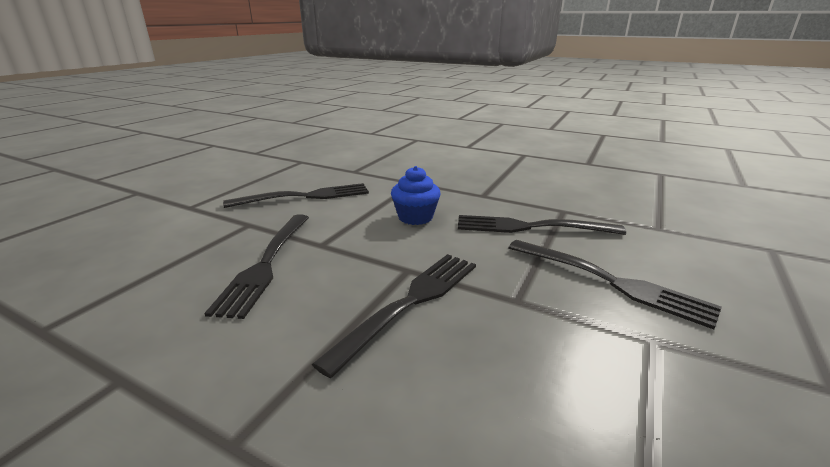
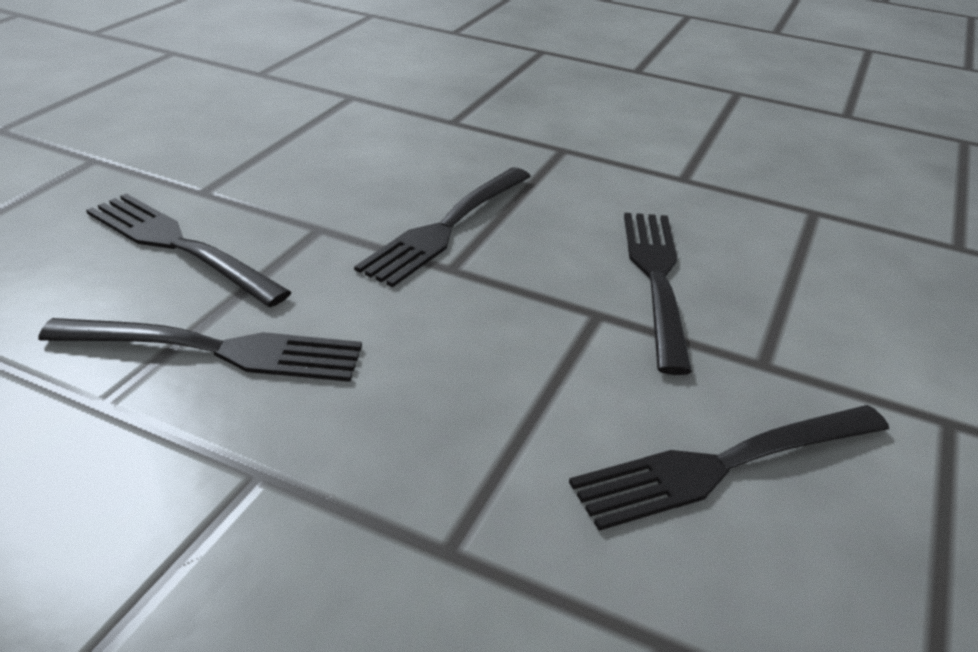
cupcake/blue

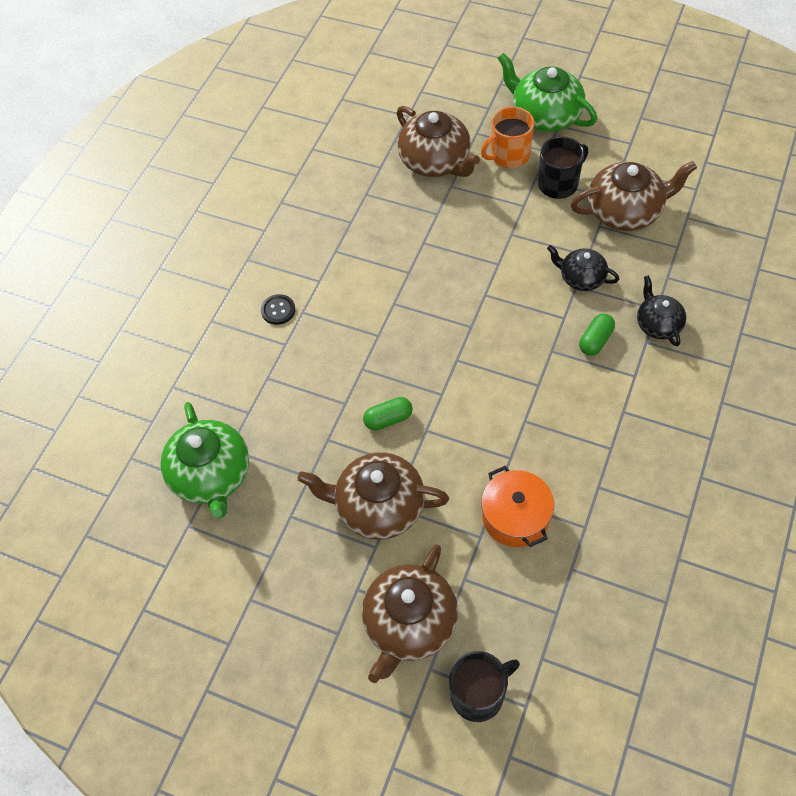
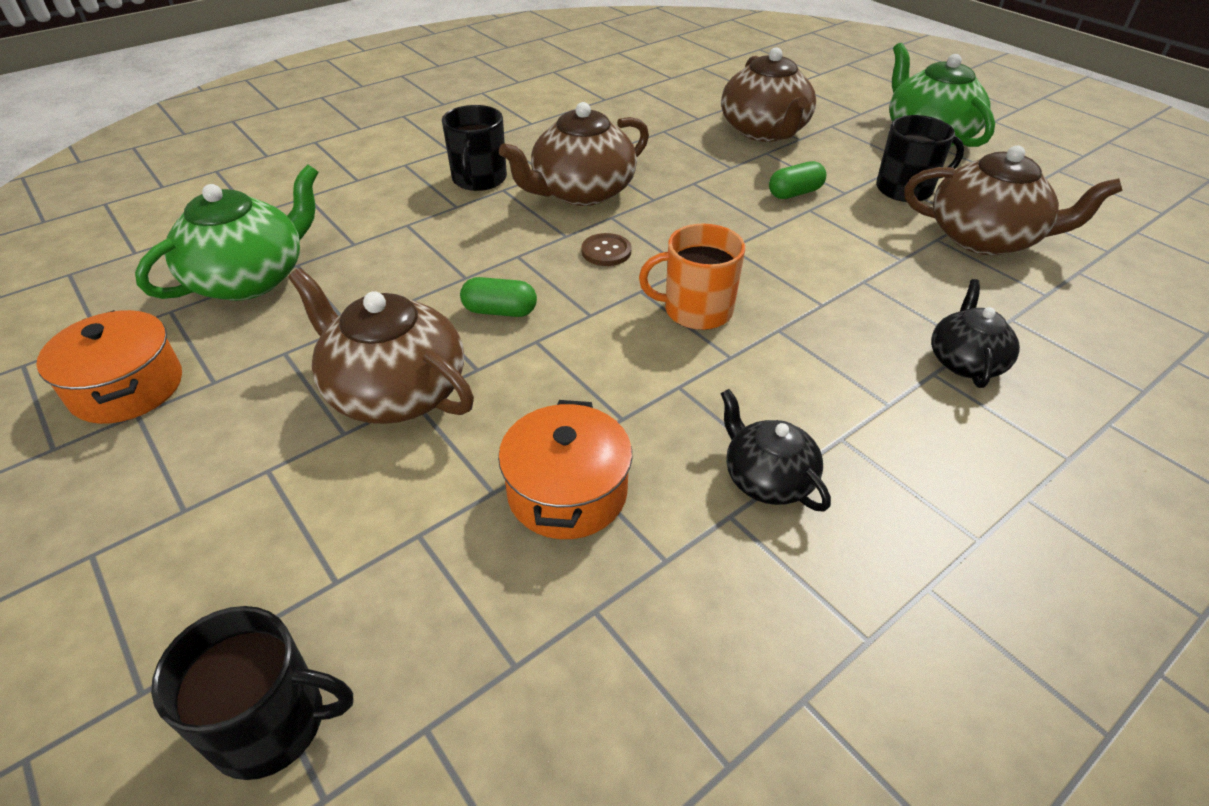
pot/orange (no. 1 from left); teapot/green (no. 1 from left); mug/black (no. 2 from left); teapot/brown (no. 2 from left); button/brown; mug/orange; teapot/black (no. 1 from left); capsule/green (no. 2 from left)

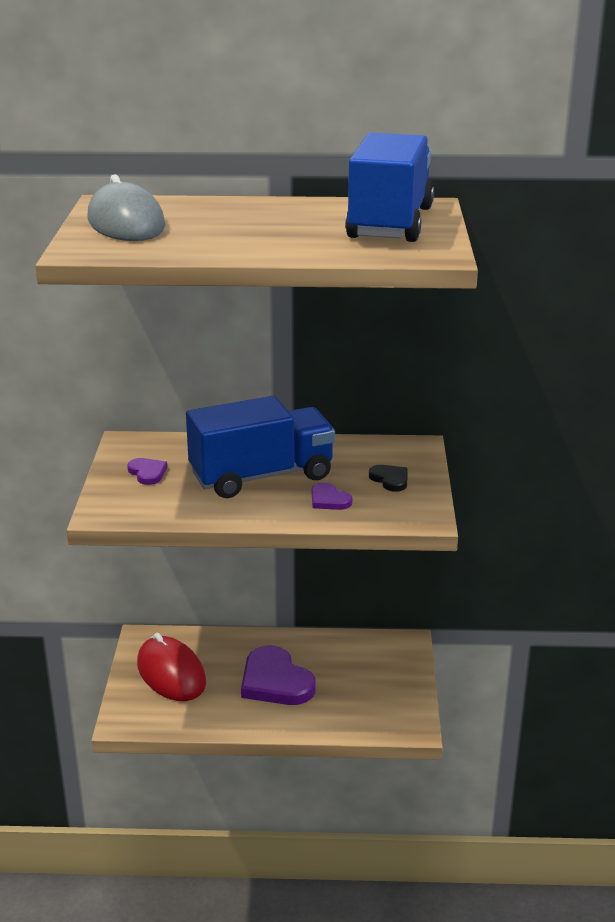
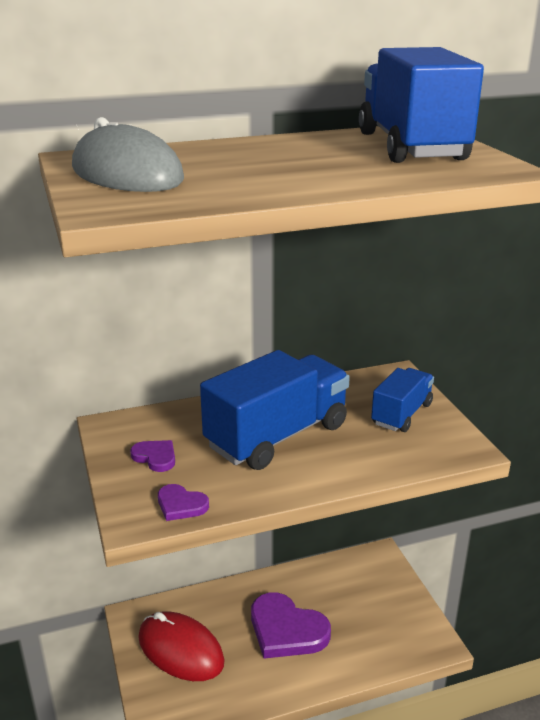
heart/purple (no. 2 from left); truck/blue (no. 2 from left)

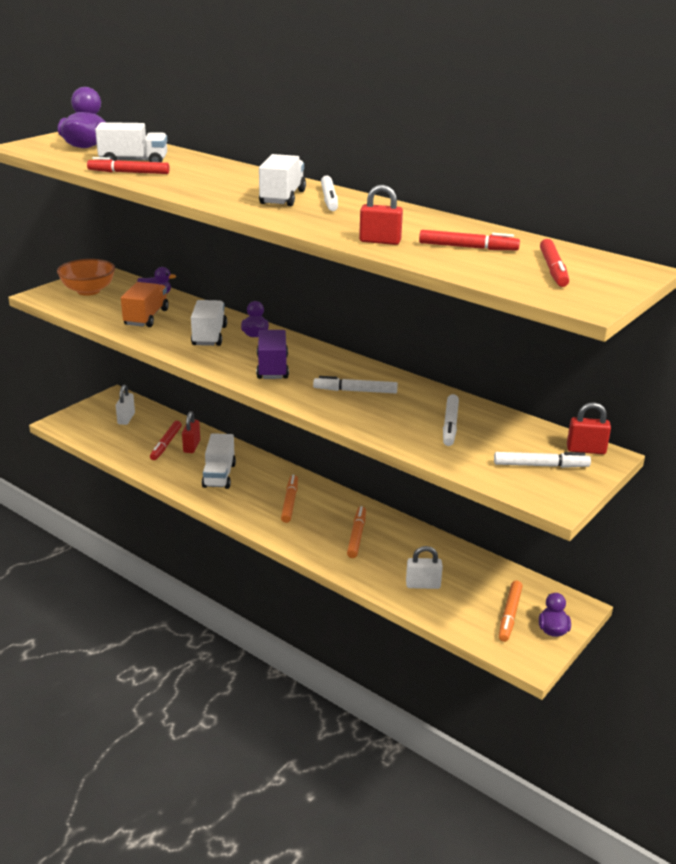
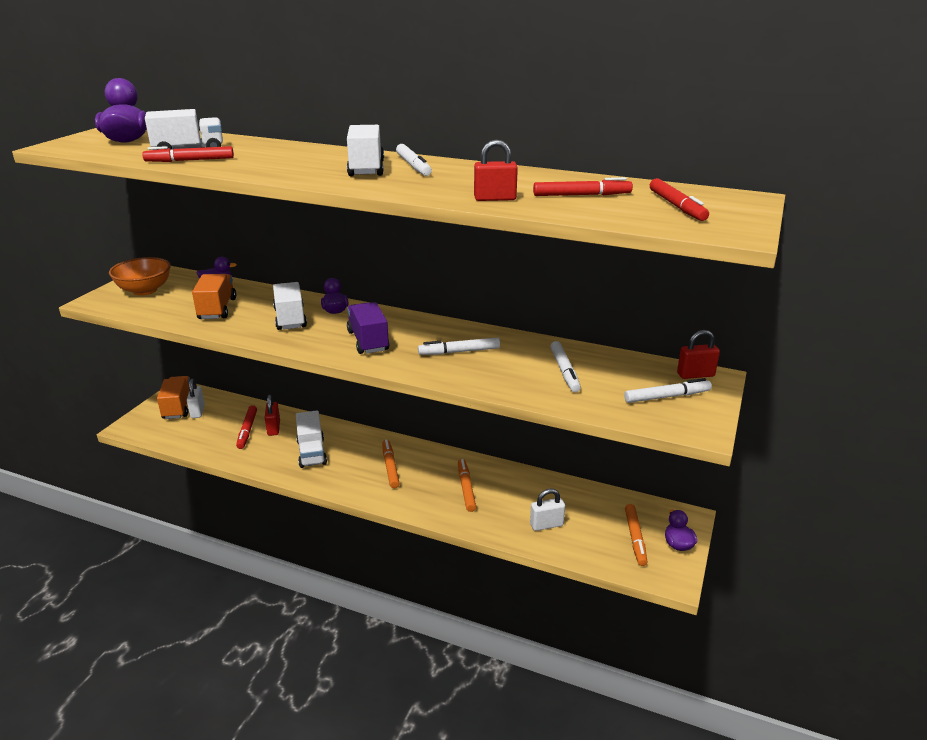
truck/orange (no. 1 from left)

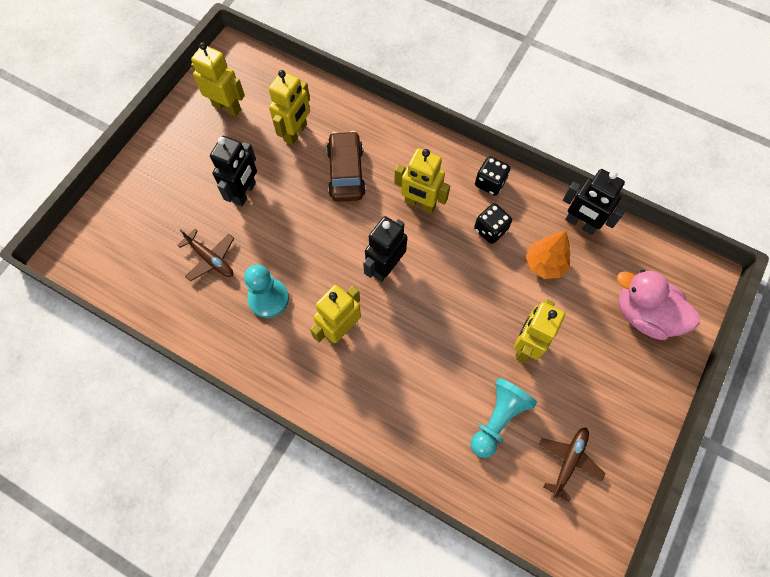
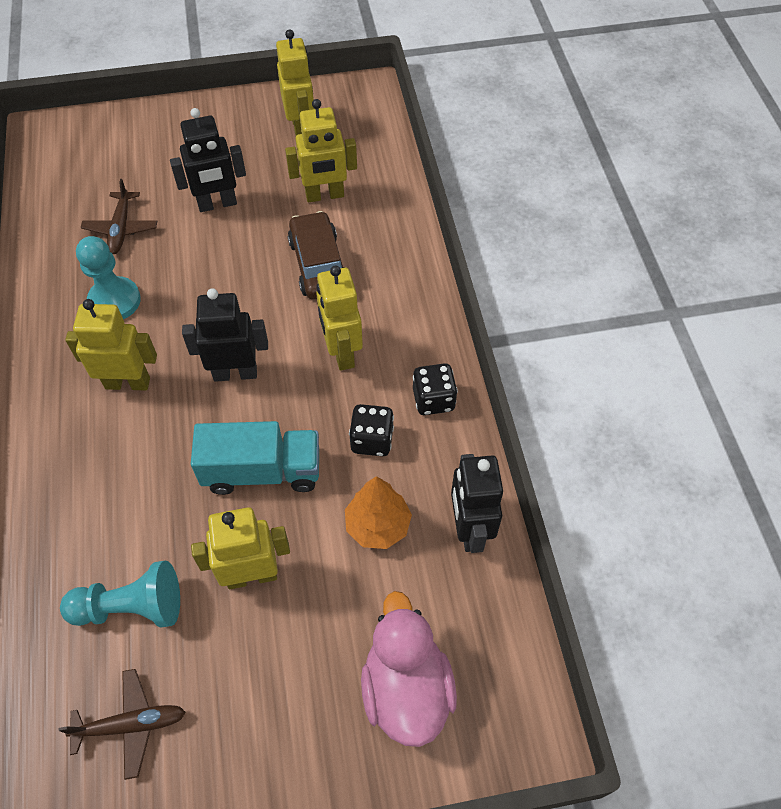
truck/turquoise; car/brown

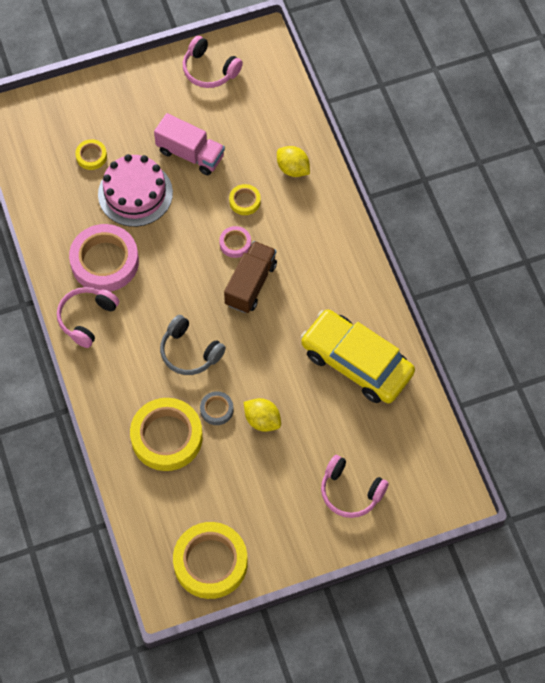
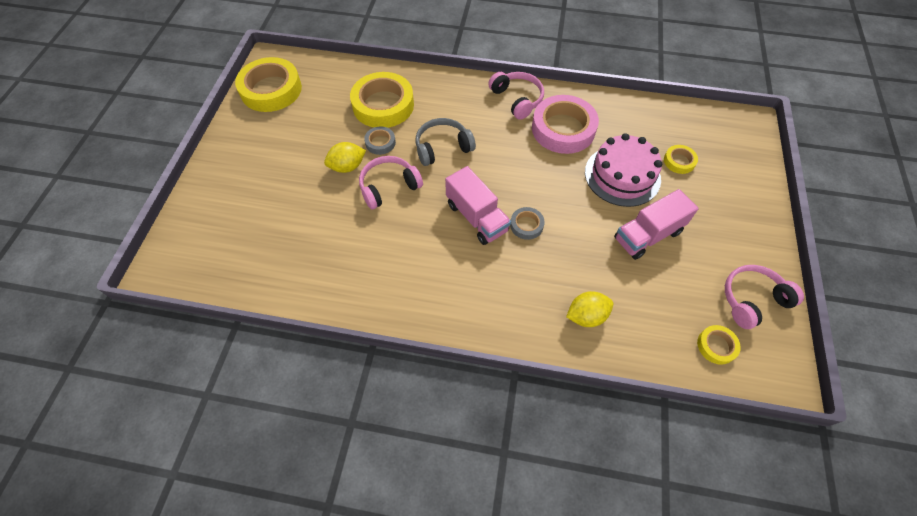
headphones/pink (no. 1 from left); truck/pink (no. 1 from left); tape/grey (no. 2 from left); tape/yellow (no. 4 from left); car/yellow

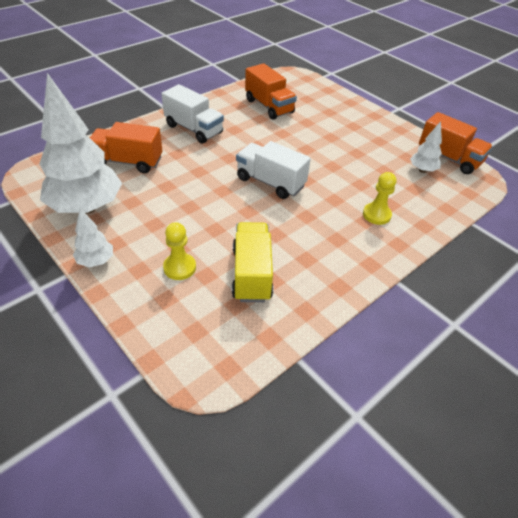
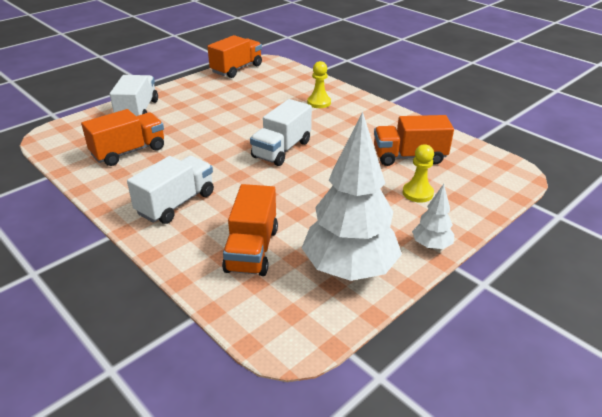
truck/white (no. 1 from left); truck/orange (no. 4 from left); tree/white (no. 3 from left in the first image)

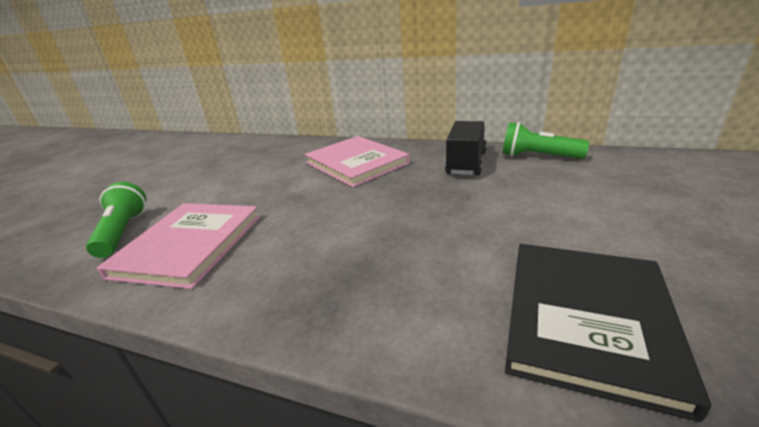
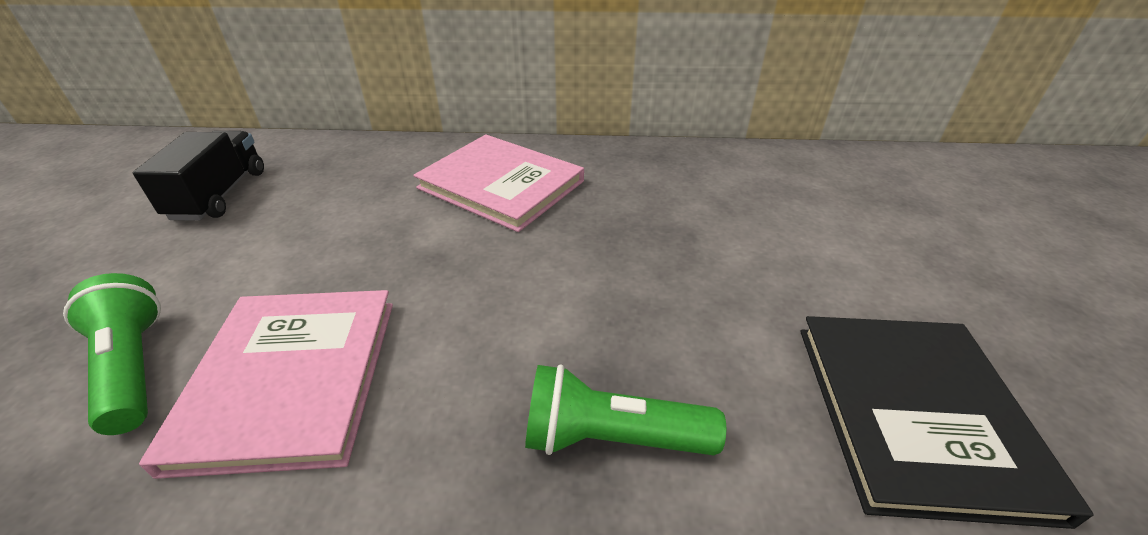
truck/black; flashlight/green (no. 2 from left)

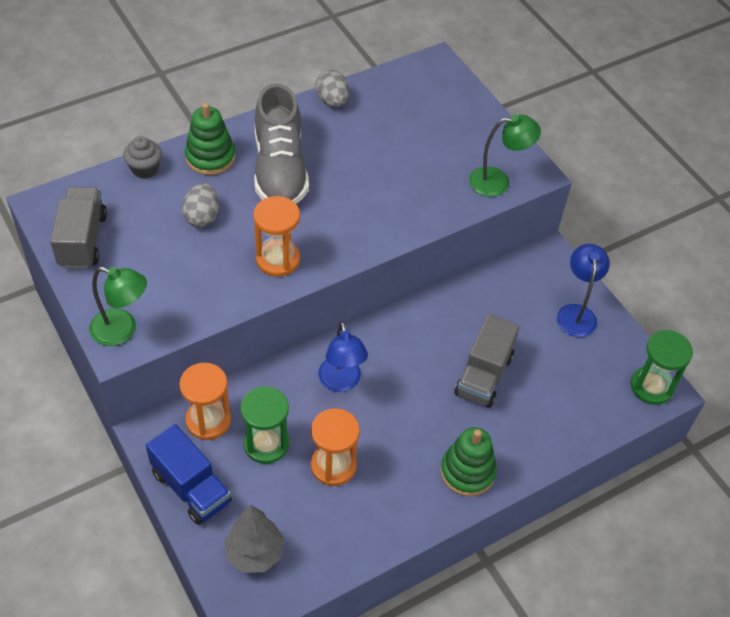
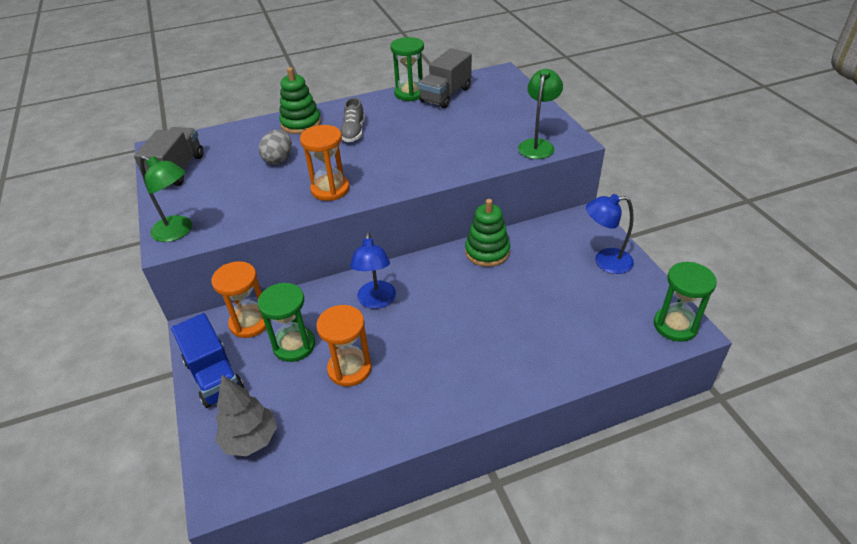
shoe/grey; hourglass/green (no. 2 from left); truck/grey (no. 2 from left); stacking toy/green (no. 2 from left); lamp/green (no. 2 from left); lamp/blue (no. 2 from left); cupcake/grey

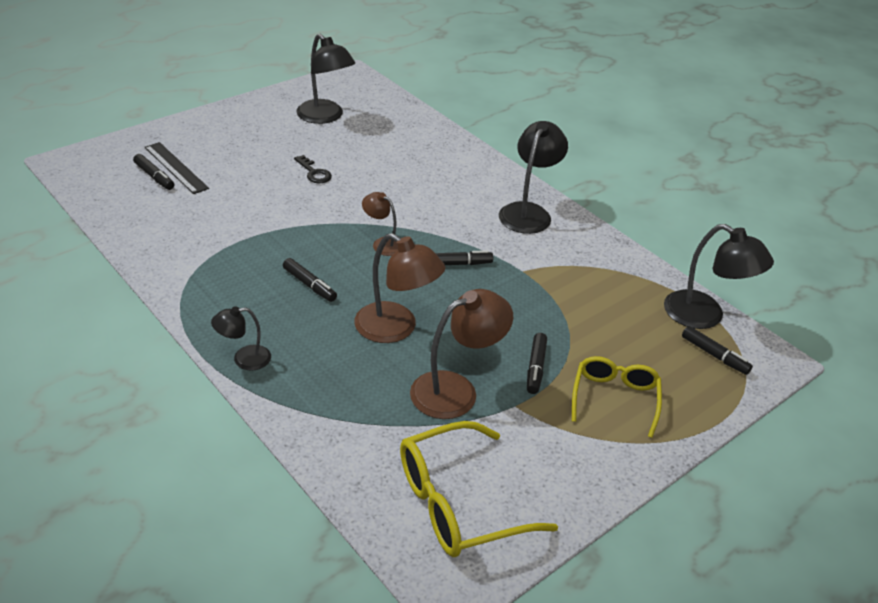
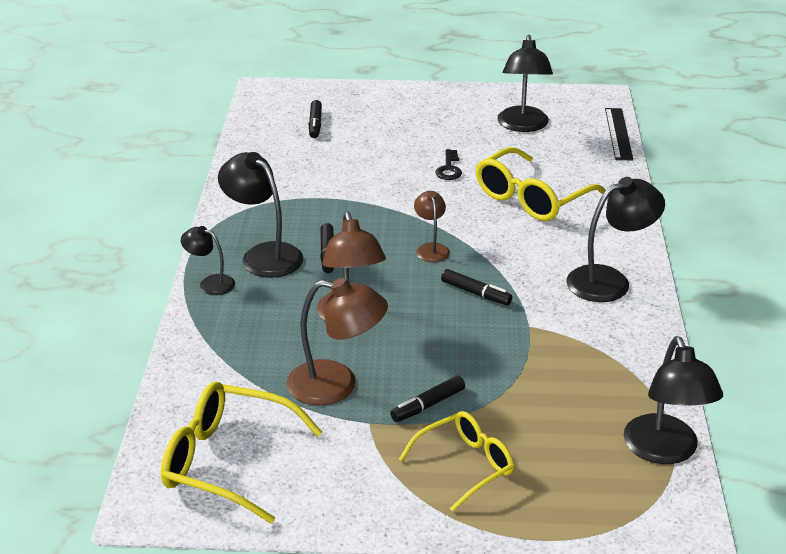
lamp/black (no. 2 from left); glasses/yellow (no. 3 from left); ruler/black; marker/black (no. 5 from left in the first image)

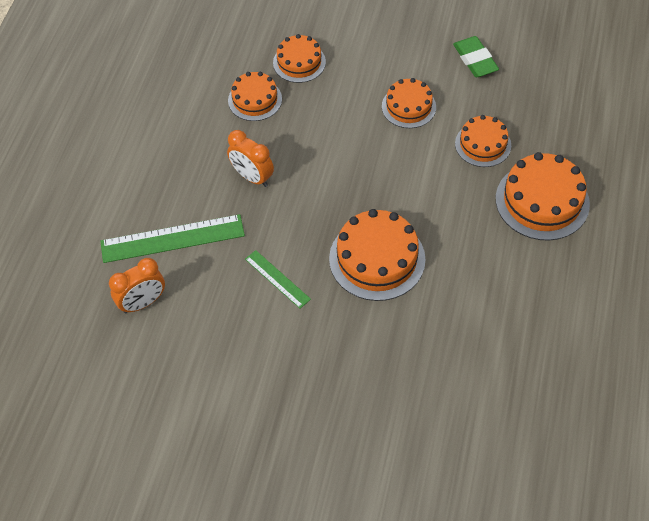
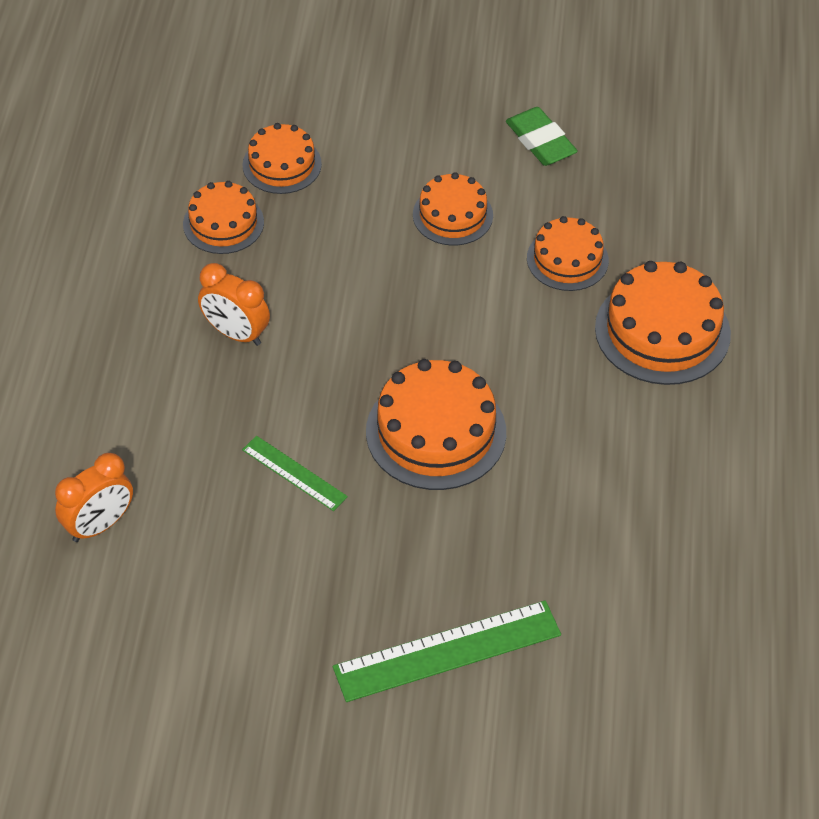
ruler/green (no. 2 from left)

